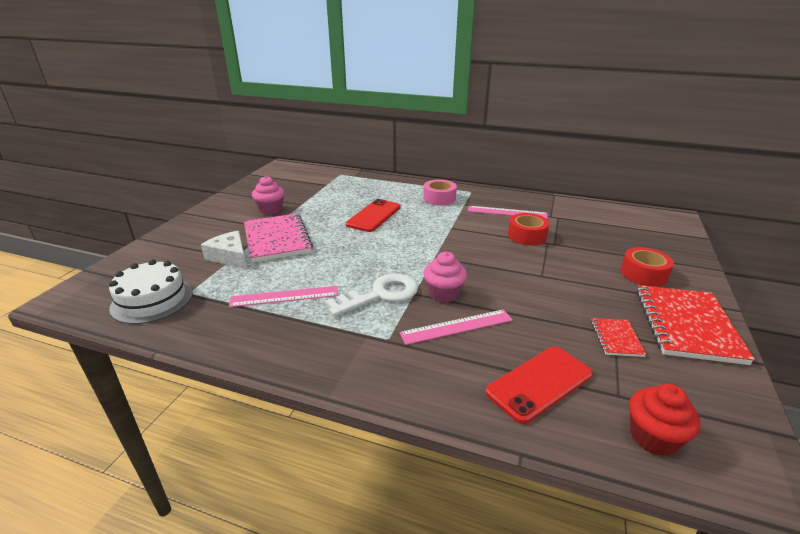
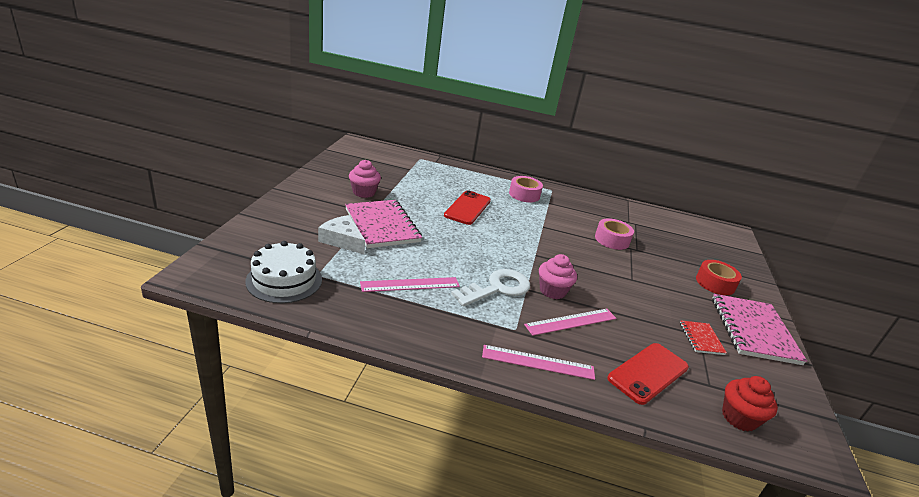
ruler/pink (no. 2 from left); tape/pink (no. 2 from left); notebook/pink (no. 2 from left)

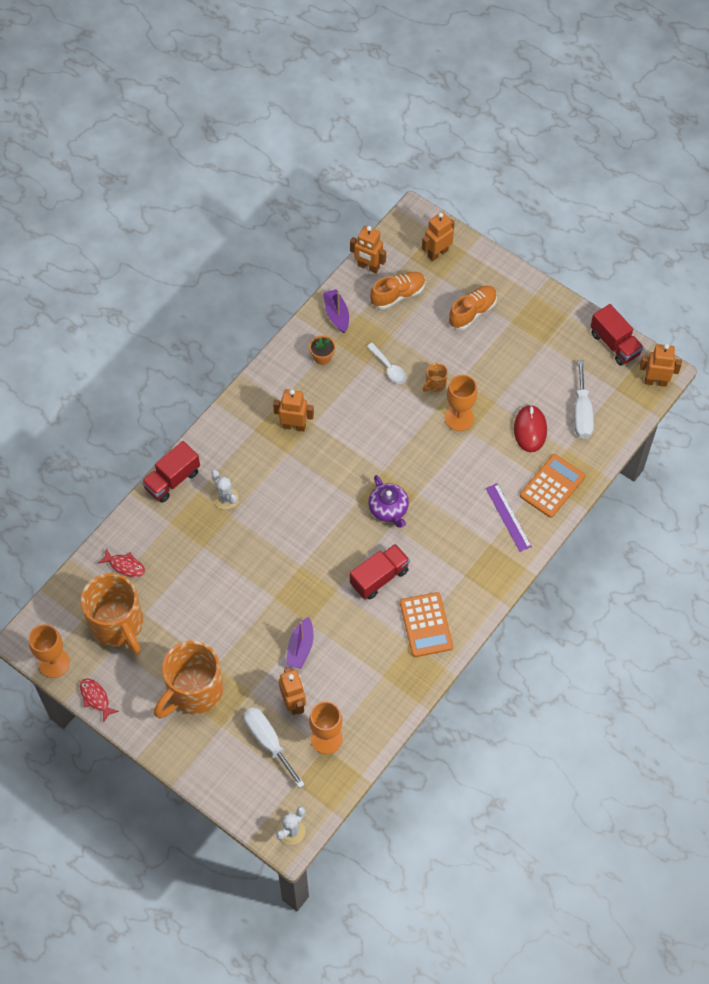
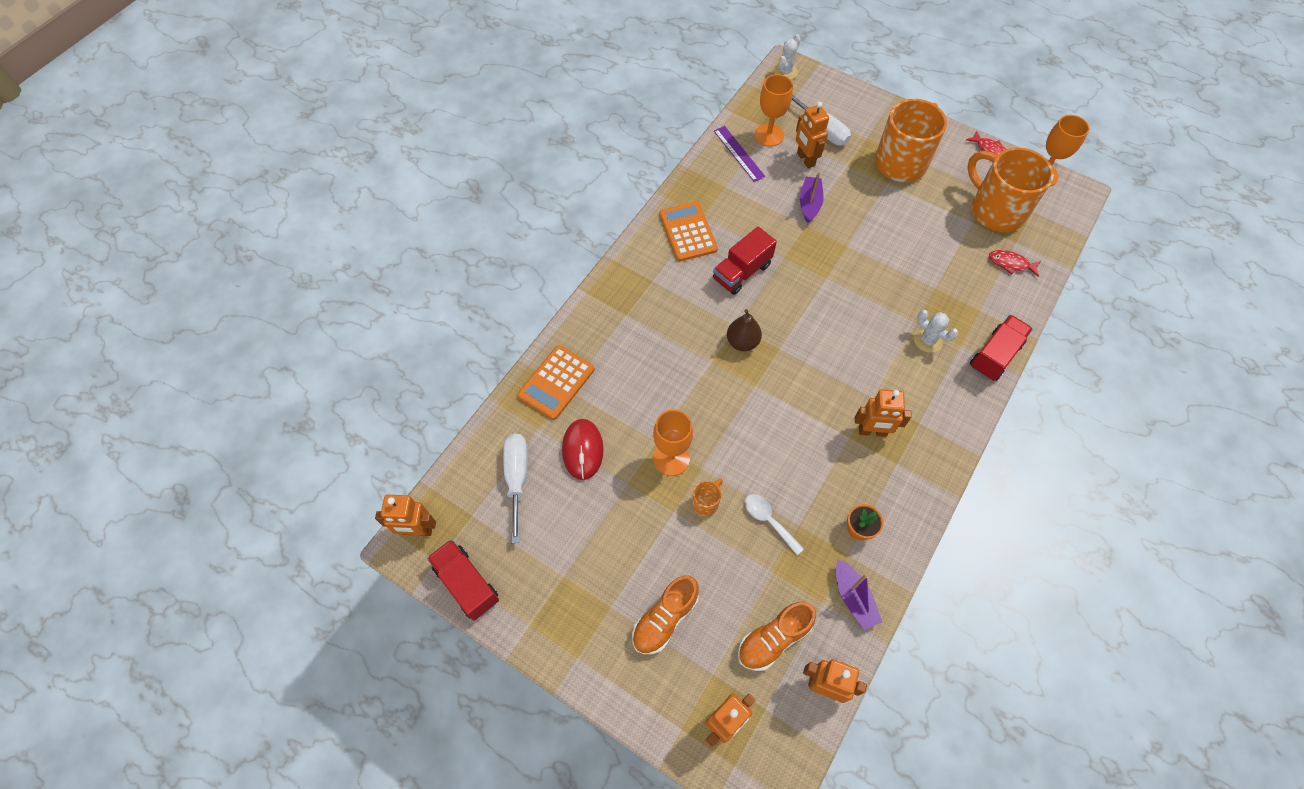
ruler/purple; pear/brown

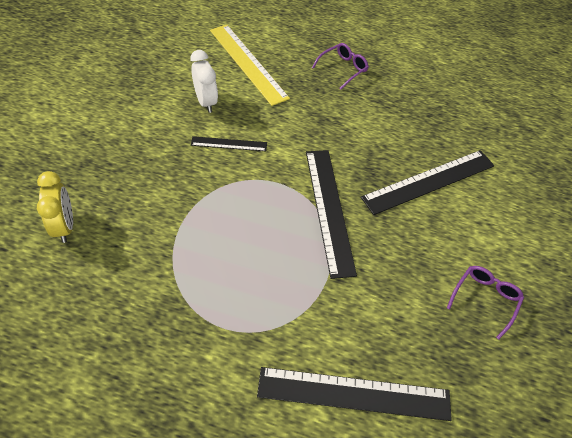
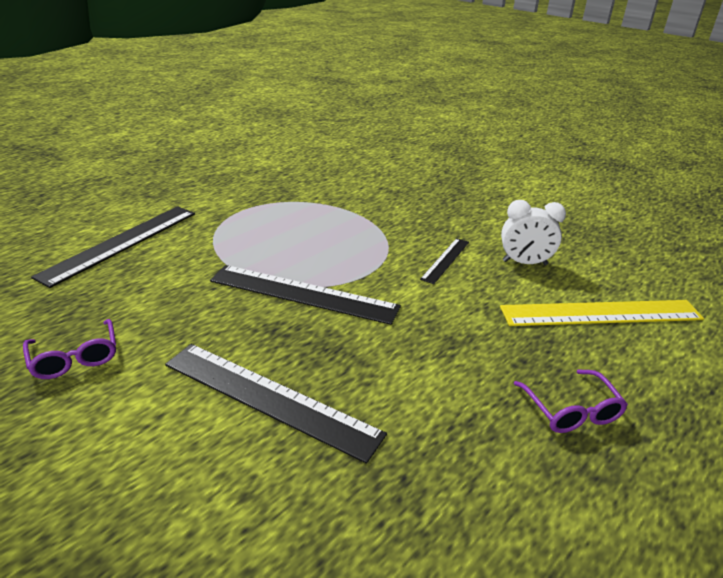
ruler/black (no. 2 from left); clock/yellow

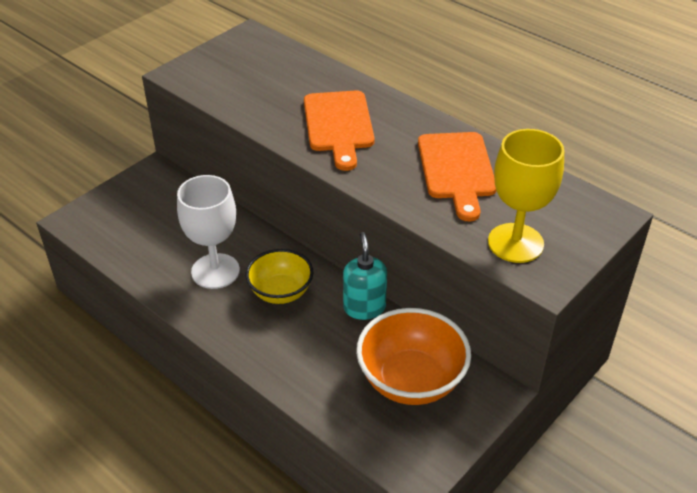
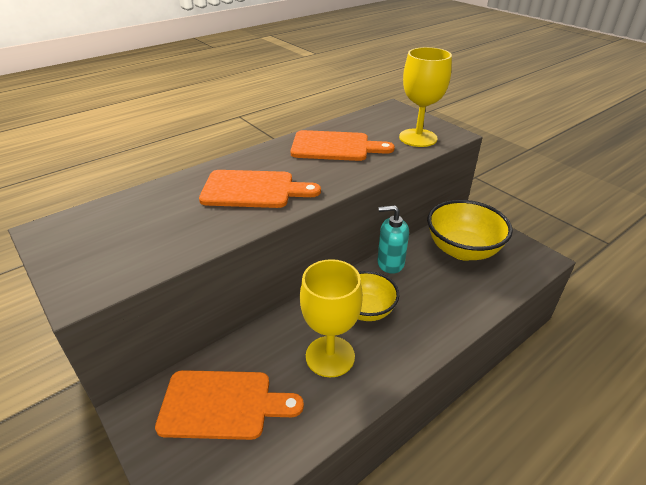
cutting board/orange (no. 1 from left); goblet/yellow (no. 1 from left); bowl/yellow (no. 2 from left)

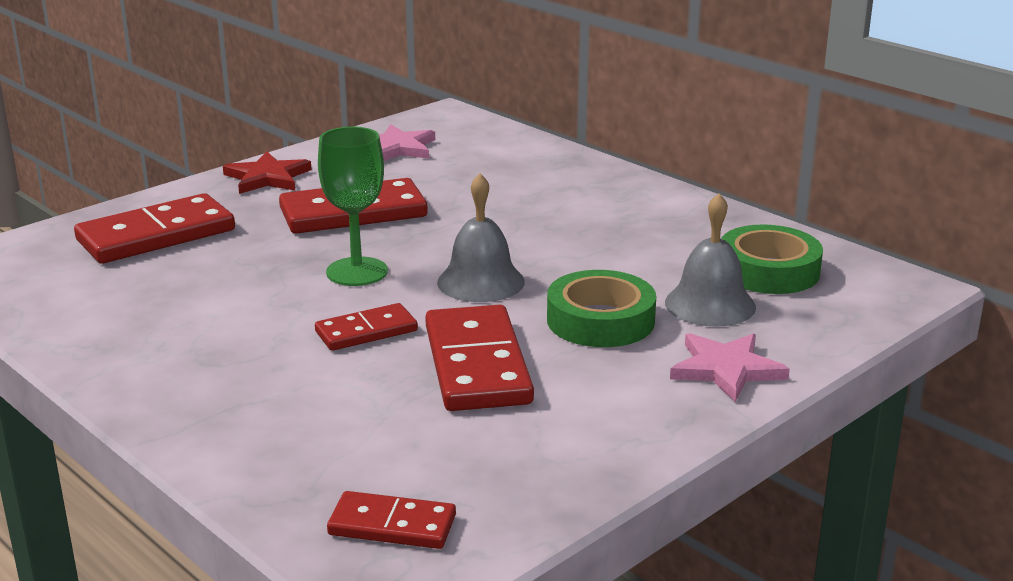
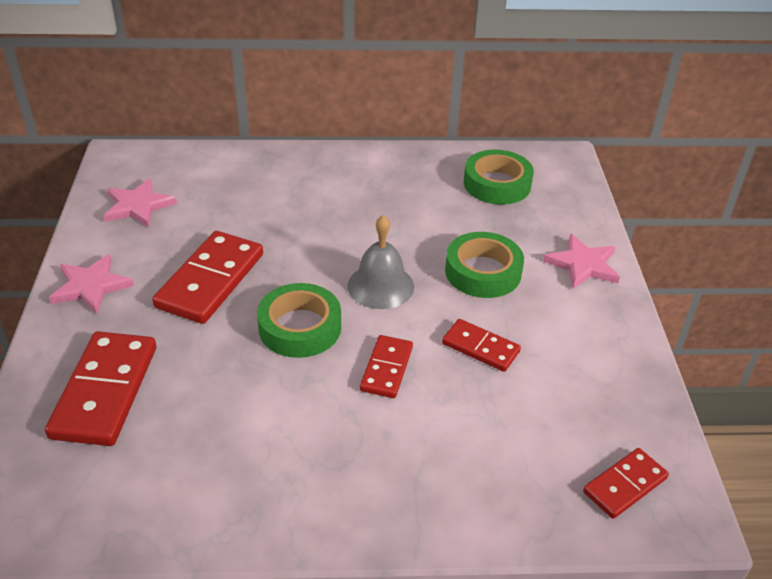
star/pink (no. 1 from left); tape/green (no. 1 from left); domino/red (no. 4 from left); bell/grey (no. 2 from left in the first image)

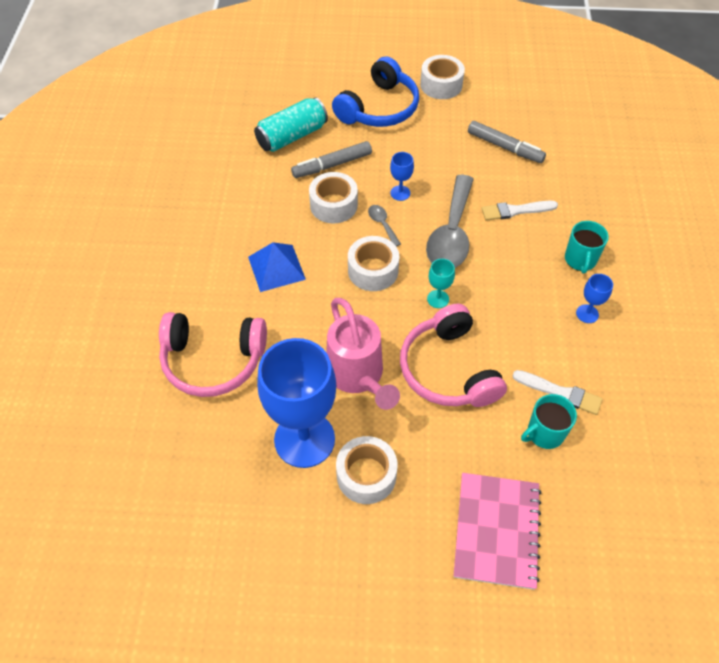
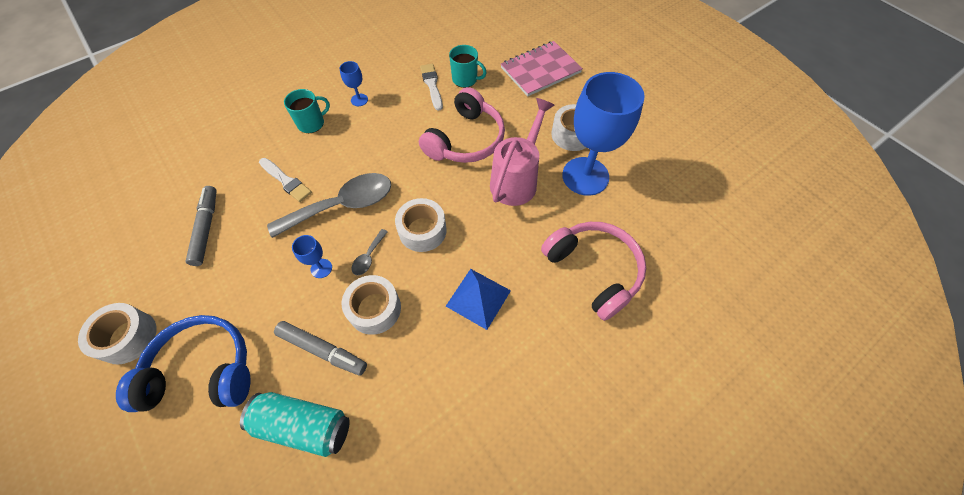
goblet/turquoise

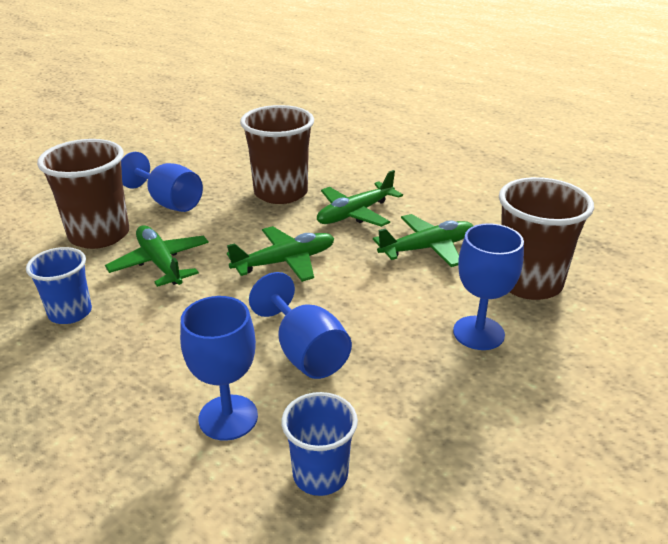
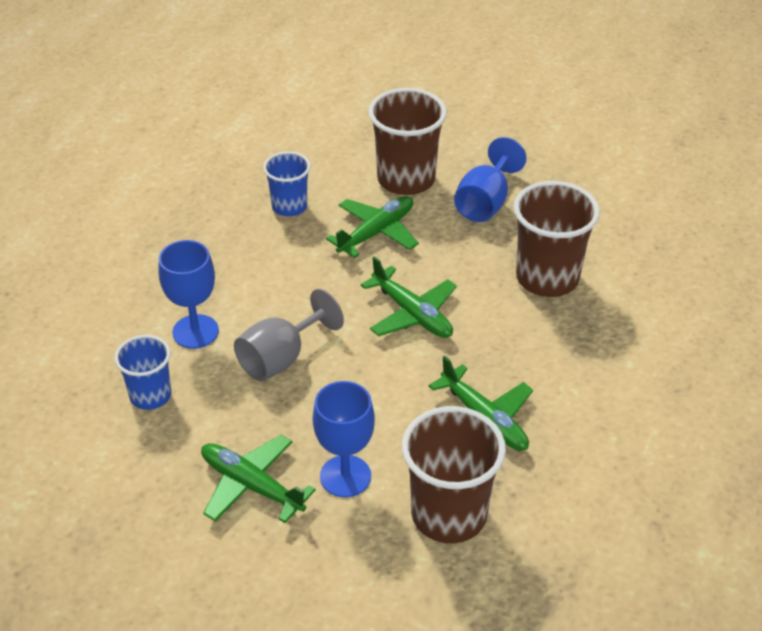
plane/green (no. 1 from left); goblet/grey

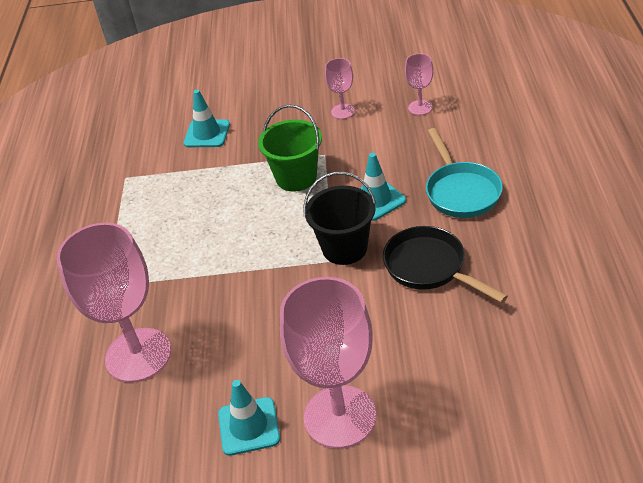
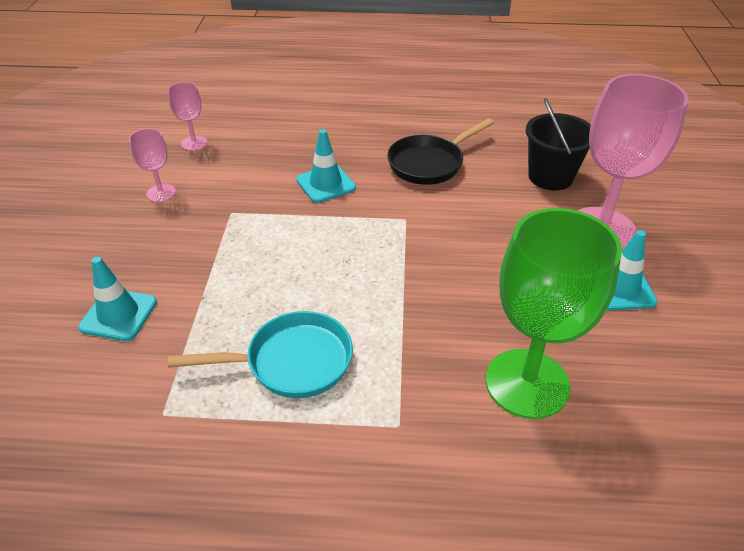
pan/turquoise; goblet/green; bucket/black; bucket/green

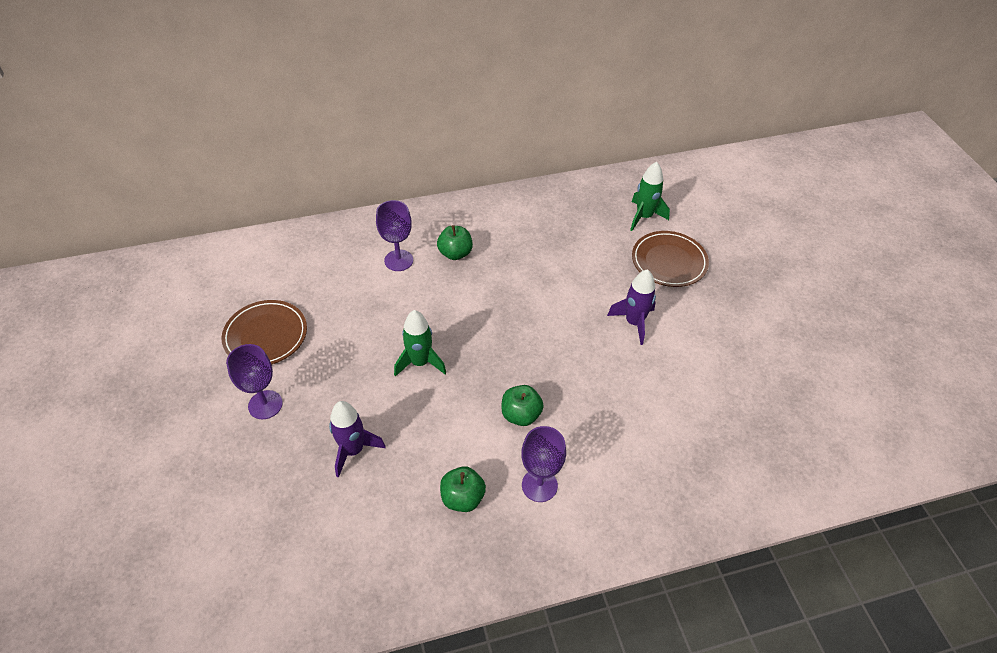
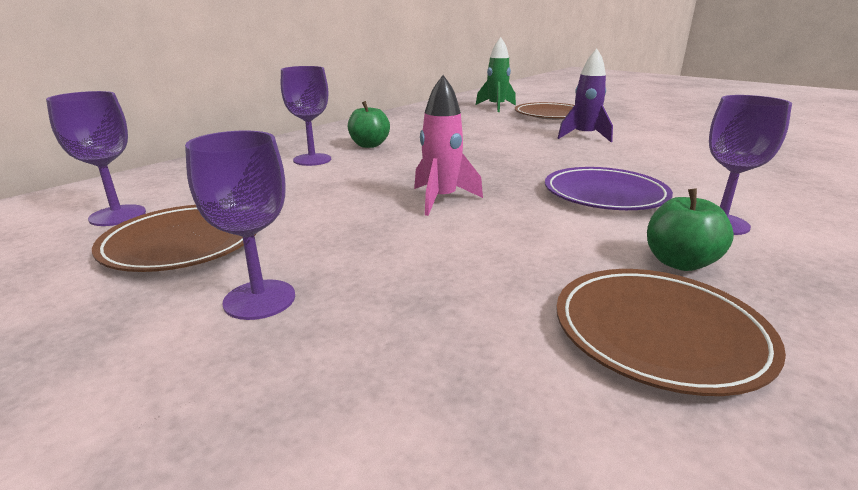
goblet/purple (no. 1 from left); rocket/pink; plate/purple; plate/brown (no. 3 from left); rocket/purple (no. 1 from left in the first image)

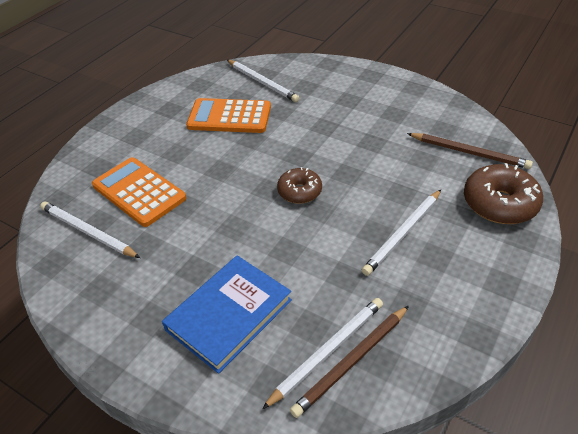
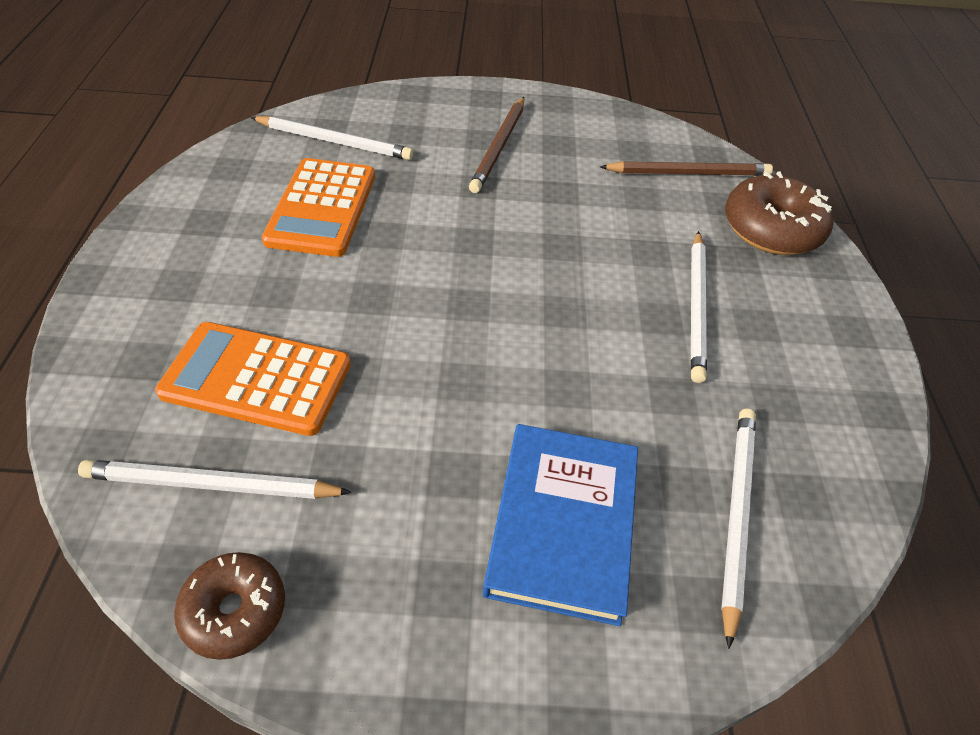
donut/brown (no. 1 from left); calculator/orange (no. 2 from left); pencil/brown (no. 1 from left)

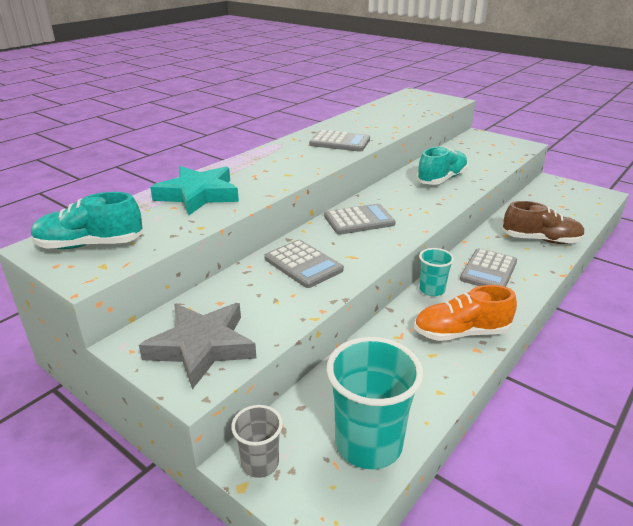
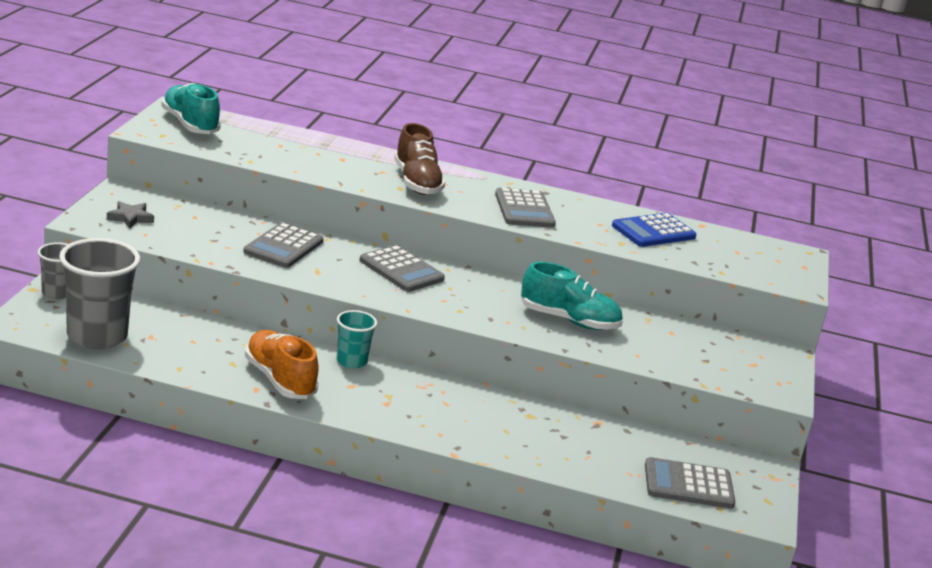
cup/grey (no. 2 from left); star/grey; shoe/brown; calculator/blue; calculator/grey (no. 4 from left); star/turquoise

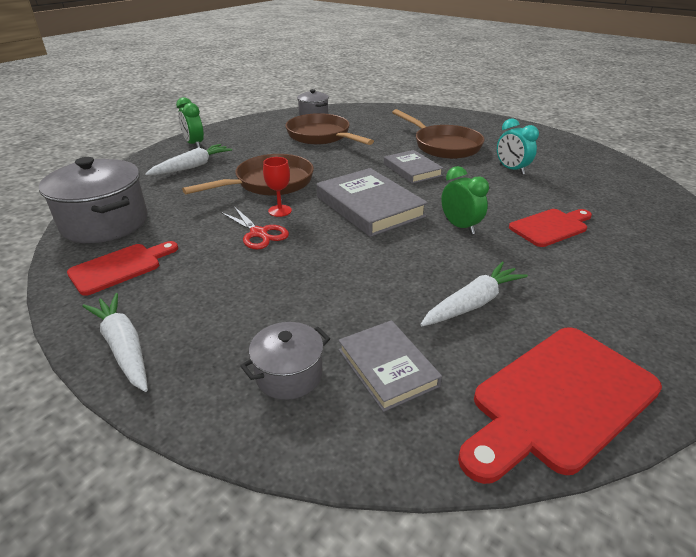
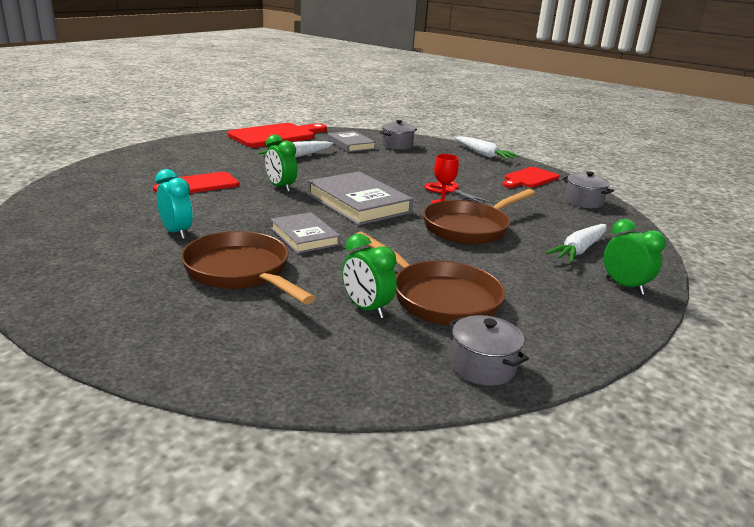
clock/green (no. 2 from left); pot/grey (no. 3 from left)

